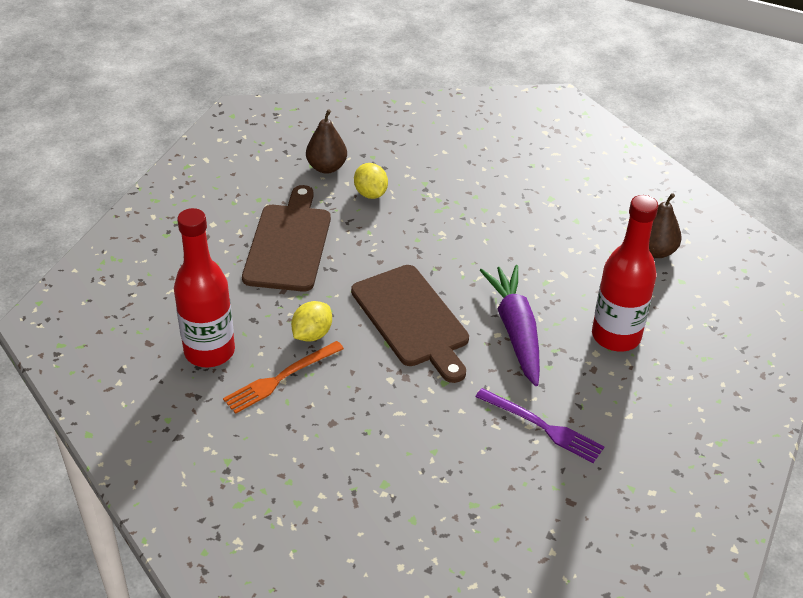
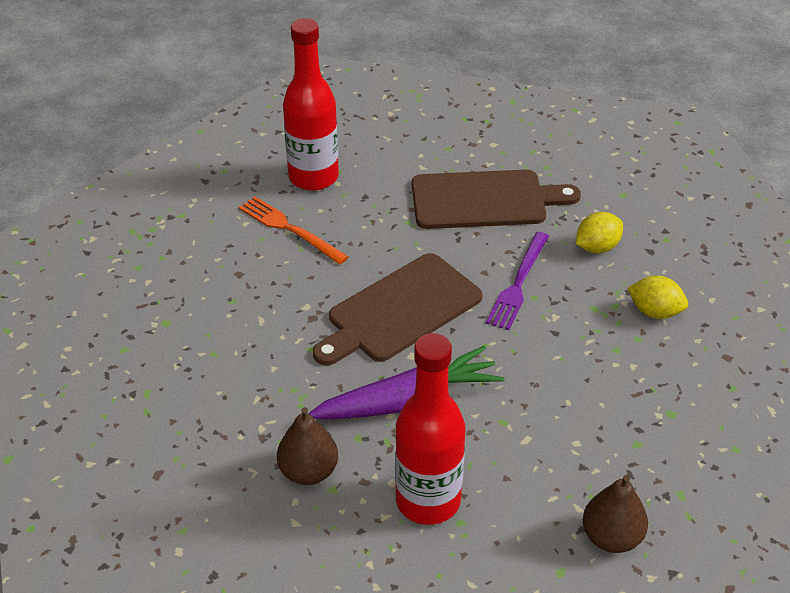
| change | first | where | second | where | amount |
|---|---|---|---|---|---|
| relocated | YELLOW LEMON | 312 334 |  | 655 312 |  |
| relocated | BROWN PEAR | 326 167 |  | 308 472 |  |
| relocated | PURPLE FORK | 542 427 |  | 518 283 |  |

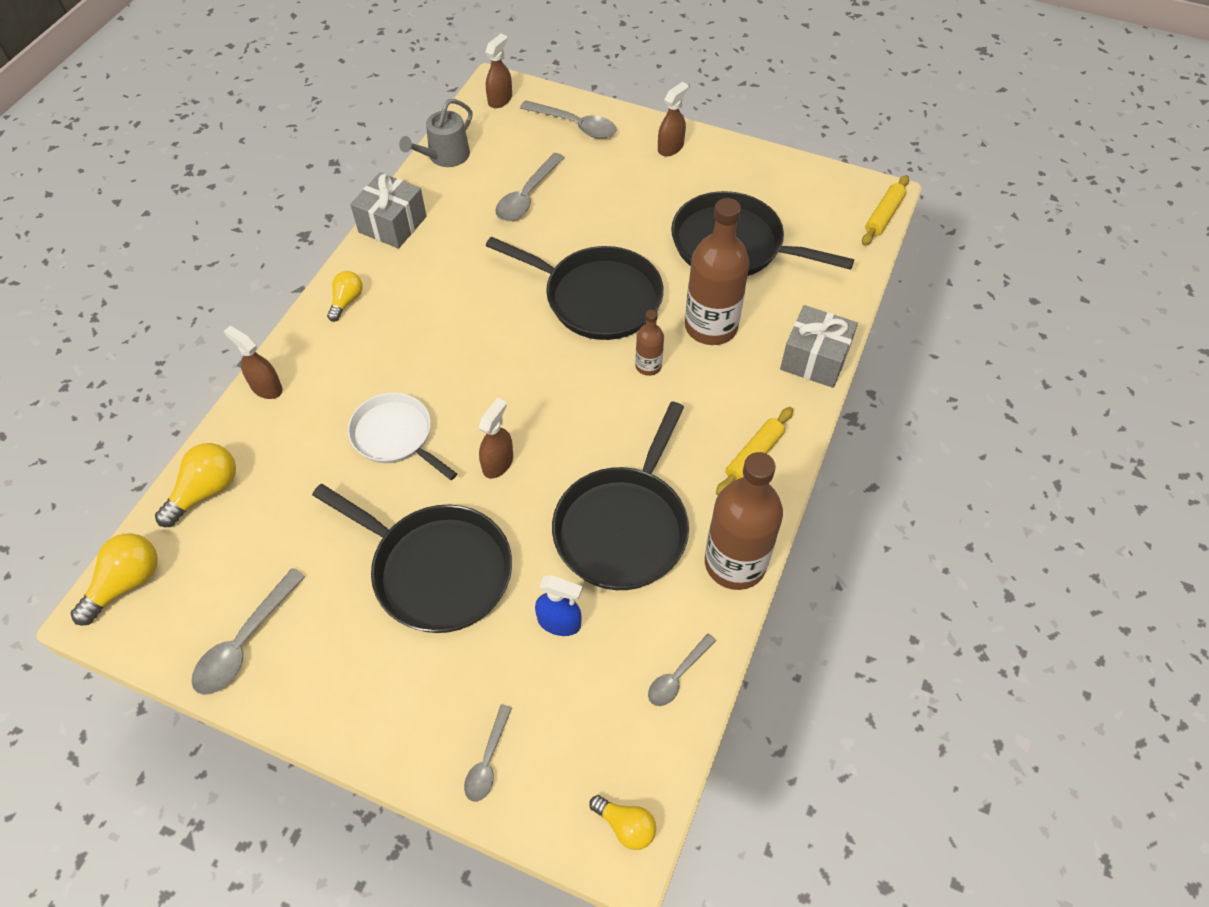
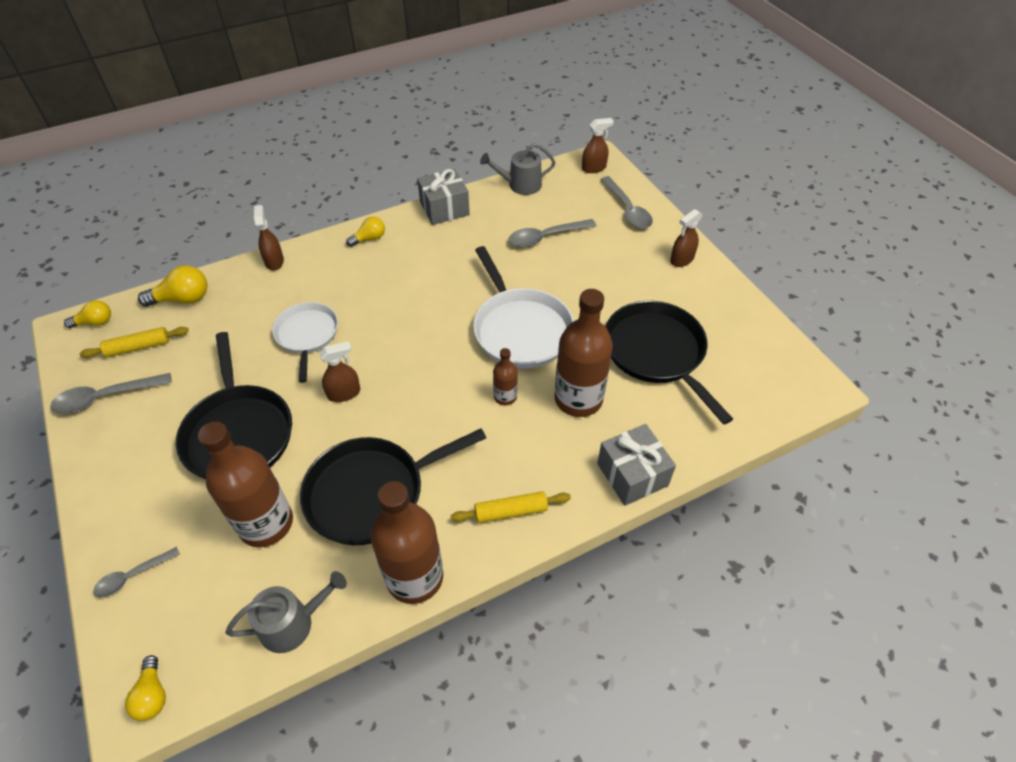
| change | first | where | second | where | amount |
|---|---|---|---|---|---|
| size | YELLOW LIGHT BULB | 126 583 |  | 95 322 | x0.65 |
| colour | BLACK PAN | 597 298 | WHITE PAN | 520 329 |  |
| exchanged | BLUE SPRAY BOTTLE | 559 622 | BROWN BOTTLE | 266 523 |  |
| exchanged | GREY SPOON | 677 676 | GREY WATERING CAN | 292 623 |  |
| spun | BROWN SPRAY BOTTLE | 670 147 |  | 681 259 | 150 degrees clockwise |
| relocated | YELLOW ROLLING PIN | 884 216 |  | 138 347 |  |

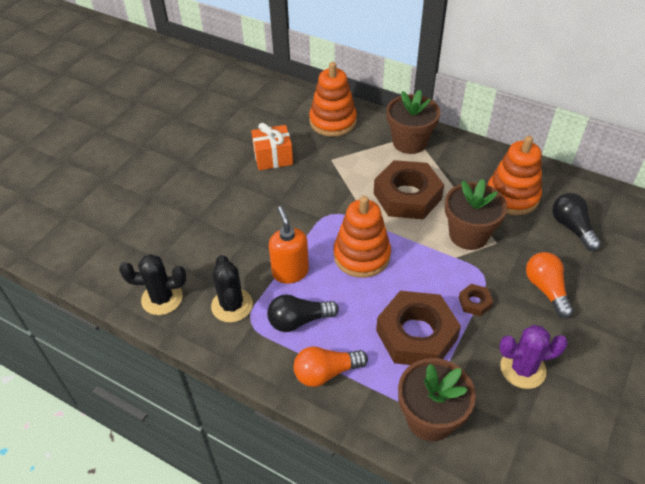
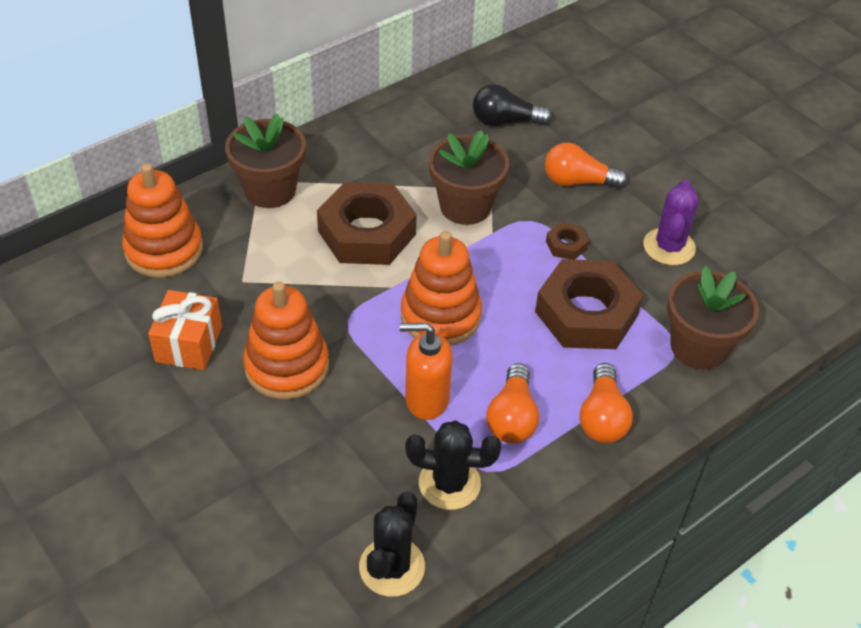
| change | first | where | second | where | amount |
|---|---|---|---|---|---|
| colour | BLACK LIGHT BULB | 299 321 | ORANGE LIGHT BULB | 512 417 |  |
| relocated | ORANGE STACKING TOY | 512 196 |  | 287 366 |  |

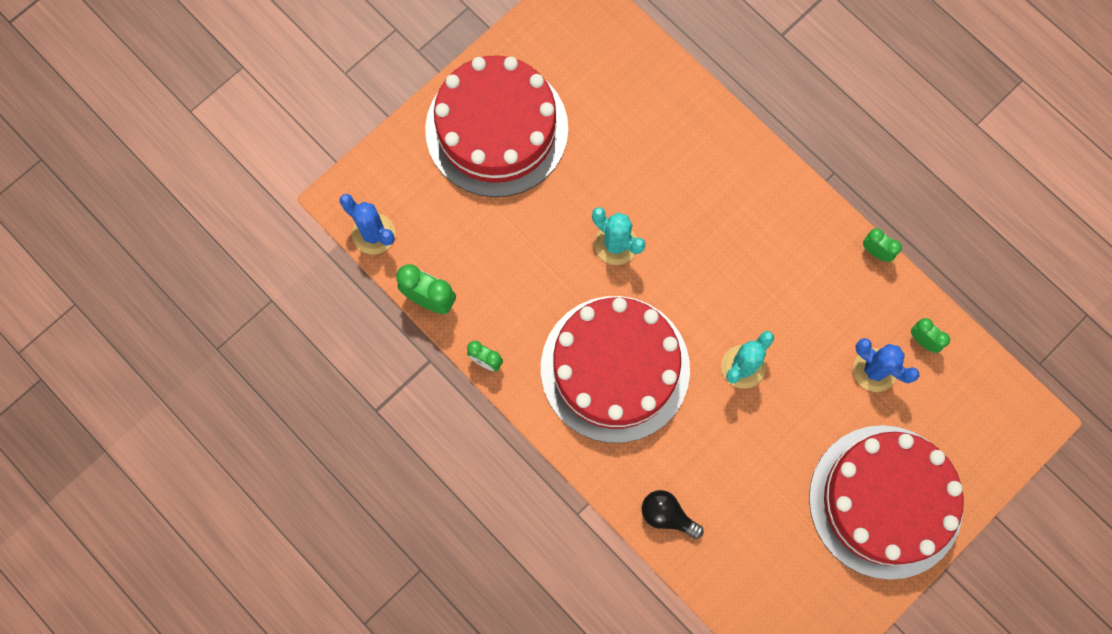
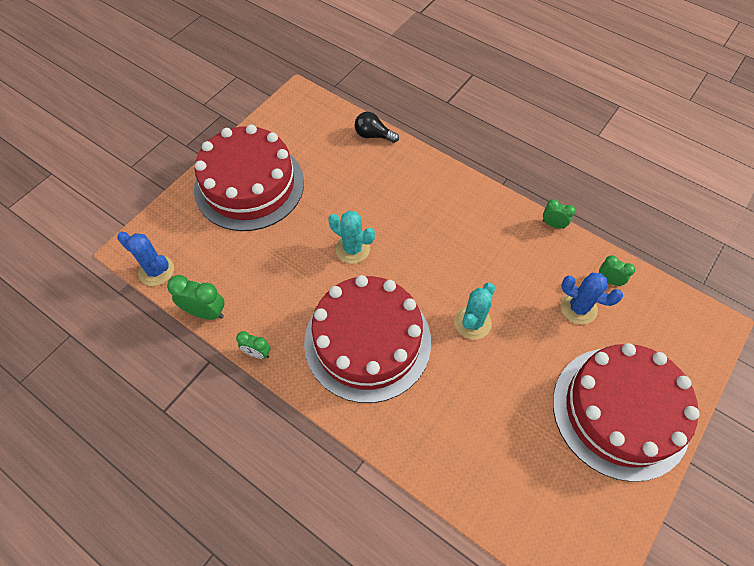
| change | first | where | second | where | amount |
|---|---|---|---|---|---|
| relocated | BLACK LIGHT BULB | 667 515 |  | 373 135 |  |

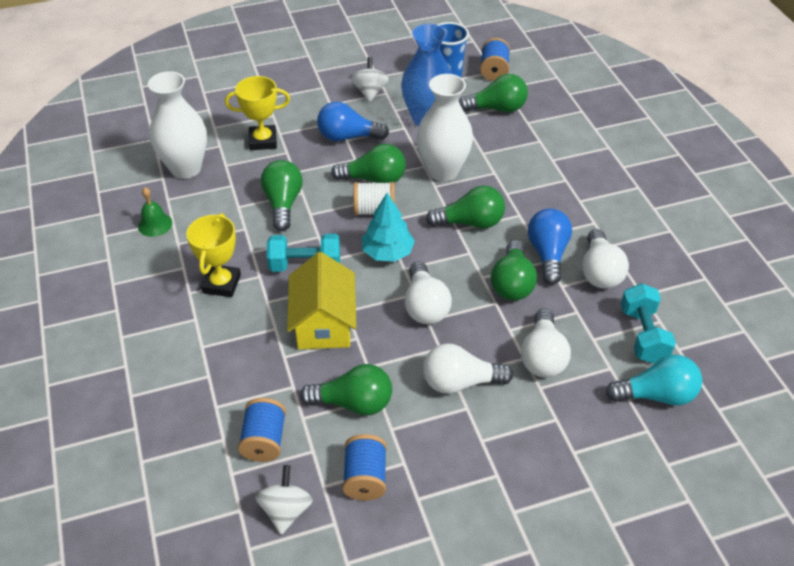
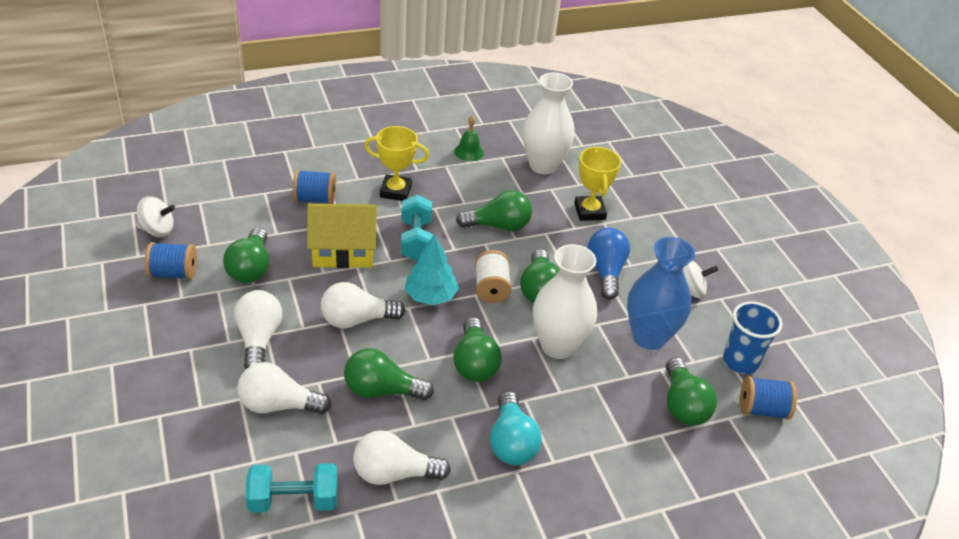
| change | first | where | second | where | amount |
|---|---|---|---|---|---|
| relocated | BLUE SPOOL | 264 440 |  | 315 199 |  |
| missing | BLUE LIGHT BULB | 548 254 |  |  |  |
| relocated | TURQUOISE LIGHT BULB | 656 395 |  | 511 442 |  |

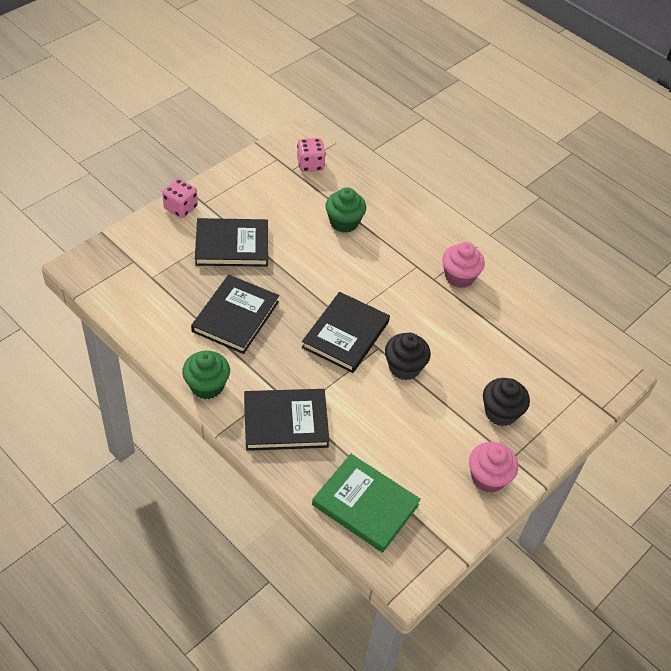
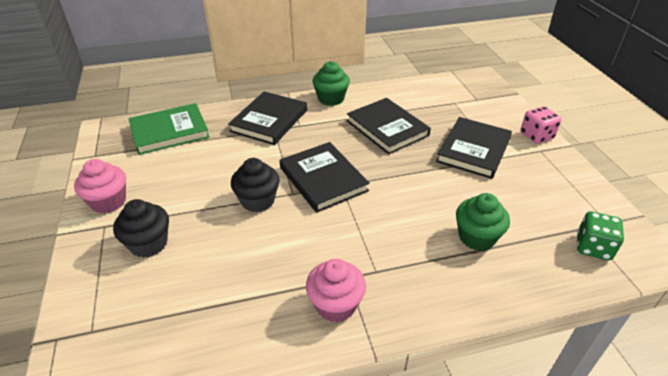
| change | first | where | second | where | amount |
|---|---|---|---|---|---|
| colour | PINK DICE | 310 164 | GREEN DICE | 593 247 |  |

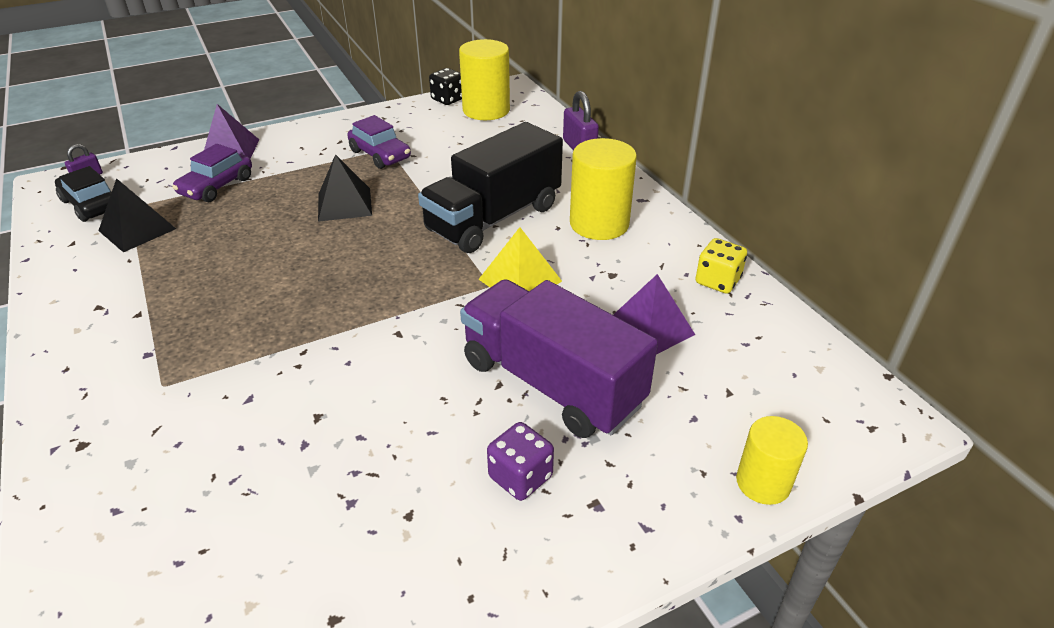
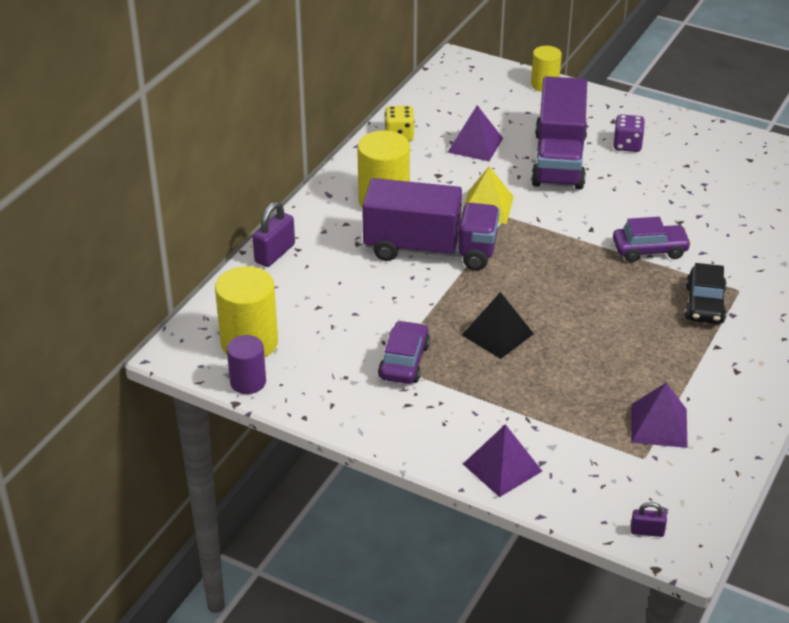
| change | first | where | second | where | amount |
|---|---|---|---|---|---|
| relocated | BLACK CAR | 92 204 |  | 704 304 |  |
| colour | BLACK PYRAMID | 137 229 | PURPLE PYRAMID | 659 425 |  |
| relocated | PURPLE CAR | 217 186 |  | 649 250 |  |
| colour | BLACK TRUCK | 494 218 | PURPLE TRUCK | 430 250 |  |
| exchanged | BLACK DICE | 448 99 | PURPLE CYLINDER | 248 382 |  |

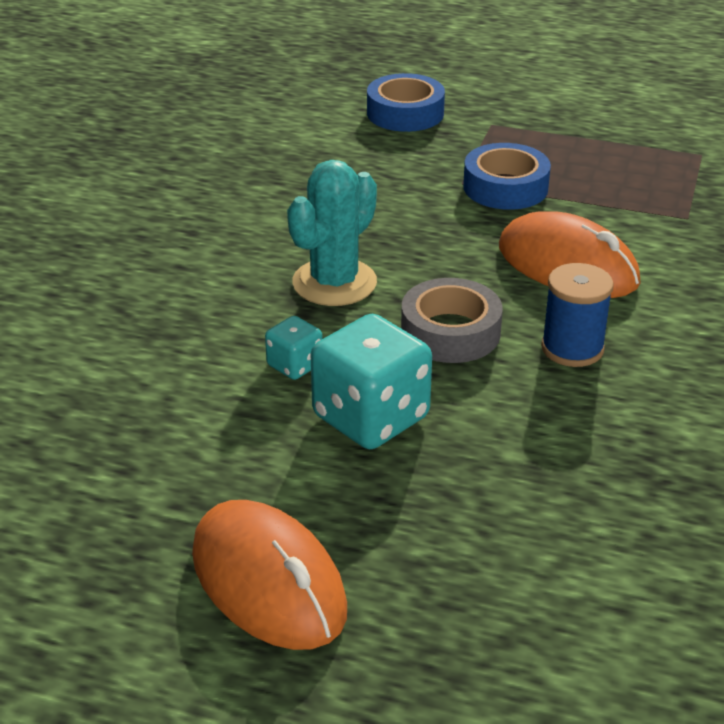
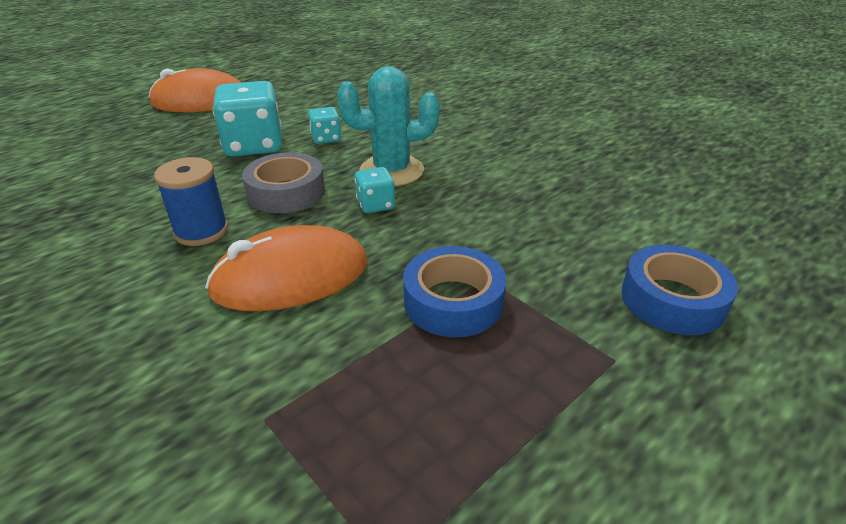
| change | first | where | second | where | amount |
|---|---|---|---|---|---|
| spun | TURQUOISE CACTUS | 334 283 |  | 391 171 | 75 degrees counterclockwise |
| appeared |  |  | TURQUOISE DICE | 375 205 |  |

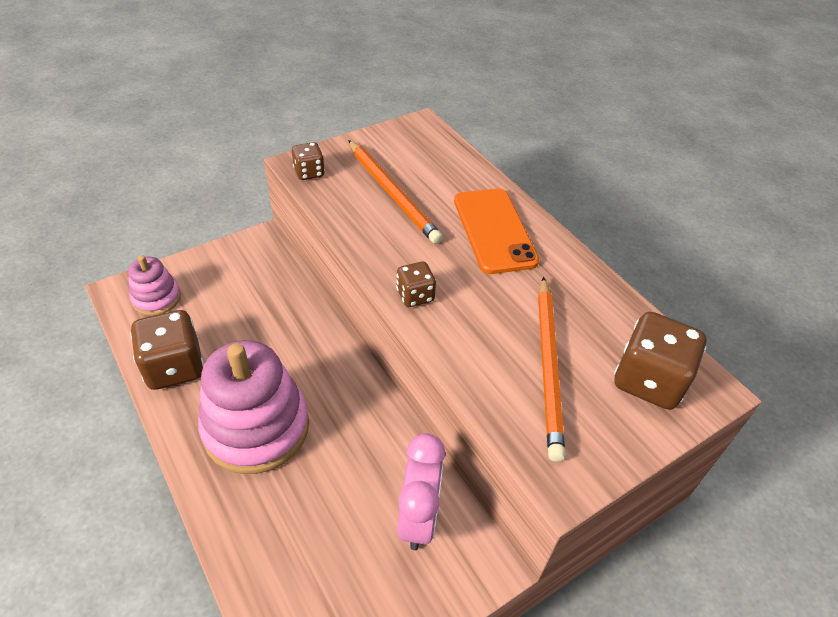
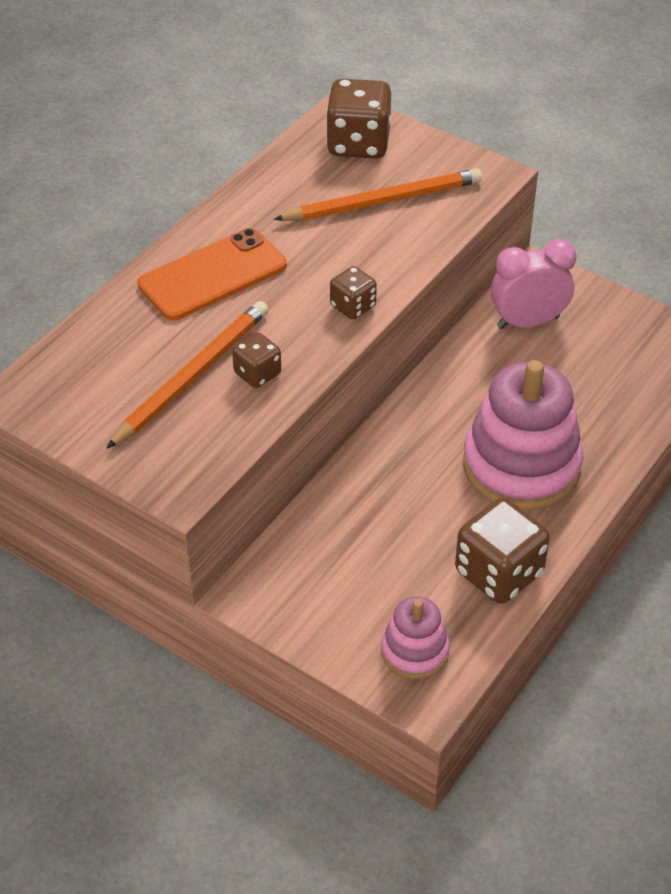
| change | first | where | second | where | amount |
|---|---|---|---|---|---|
| relocated | BROWN DICE | 309 172 |  | 257 374 |  |

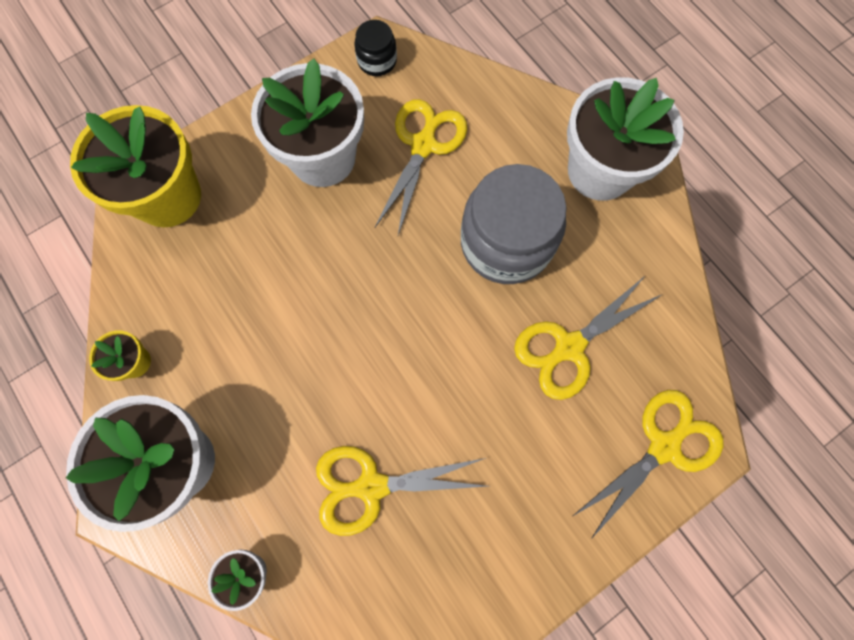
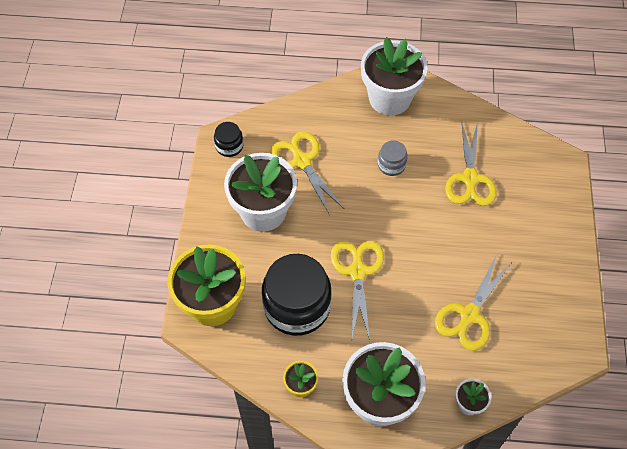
| change | first | where | second | where | amount |
|---|---|---|---|---|---|
| size | GREY JAR | 506 242 |  | 391 165 | x0.47 |
| relocated | YELLOW SCISSORS | 663 446 |  | 357 272 |  |
| appeared |  |  | BLACK JAR | 297 306 |  |

